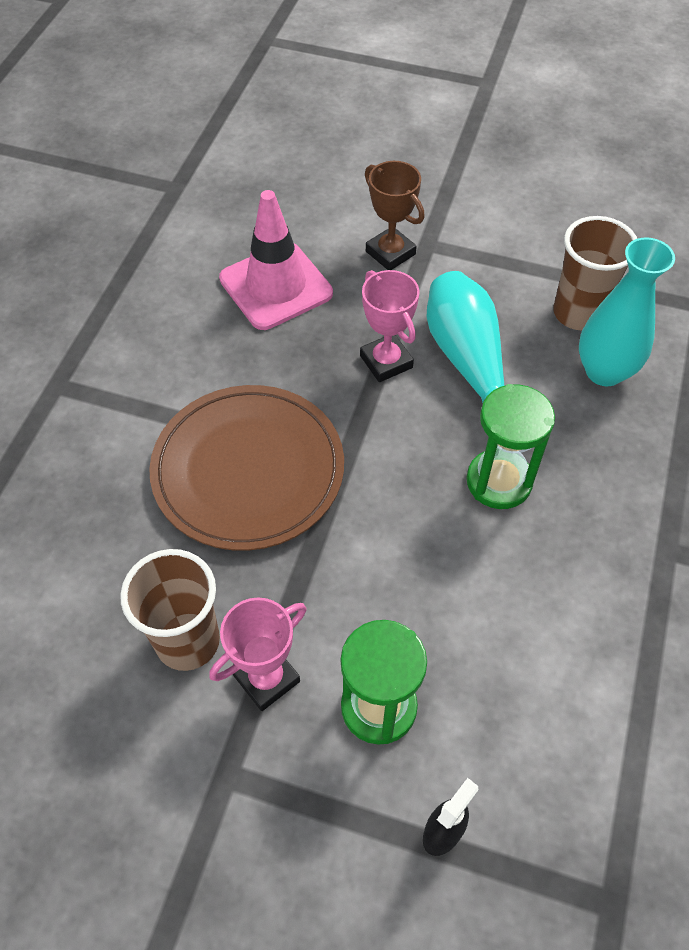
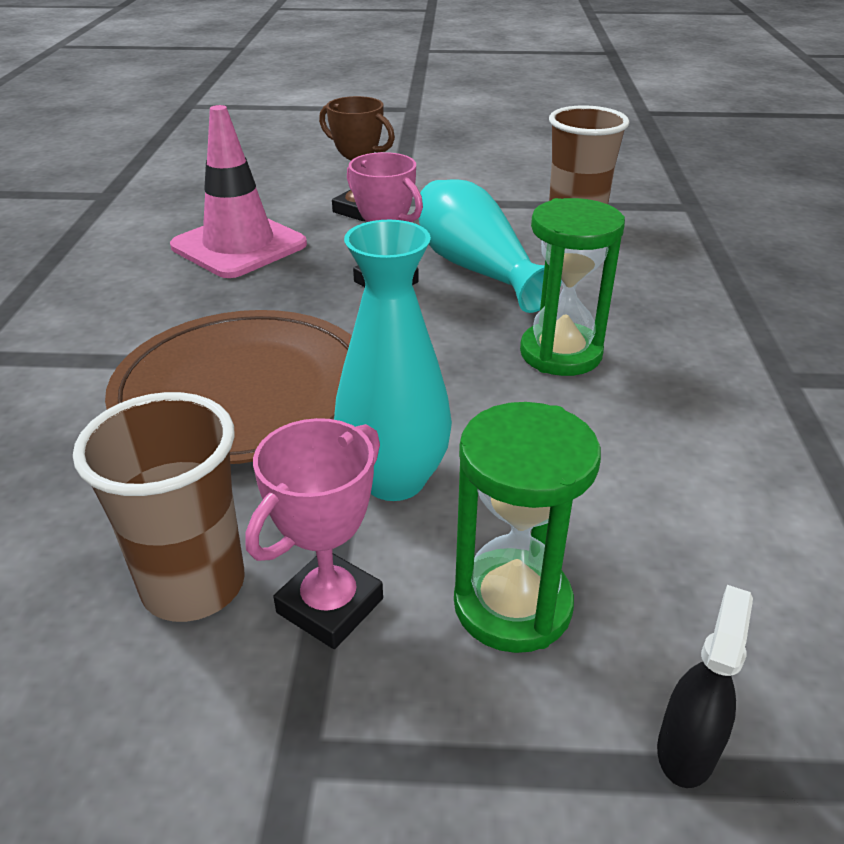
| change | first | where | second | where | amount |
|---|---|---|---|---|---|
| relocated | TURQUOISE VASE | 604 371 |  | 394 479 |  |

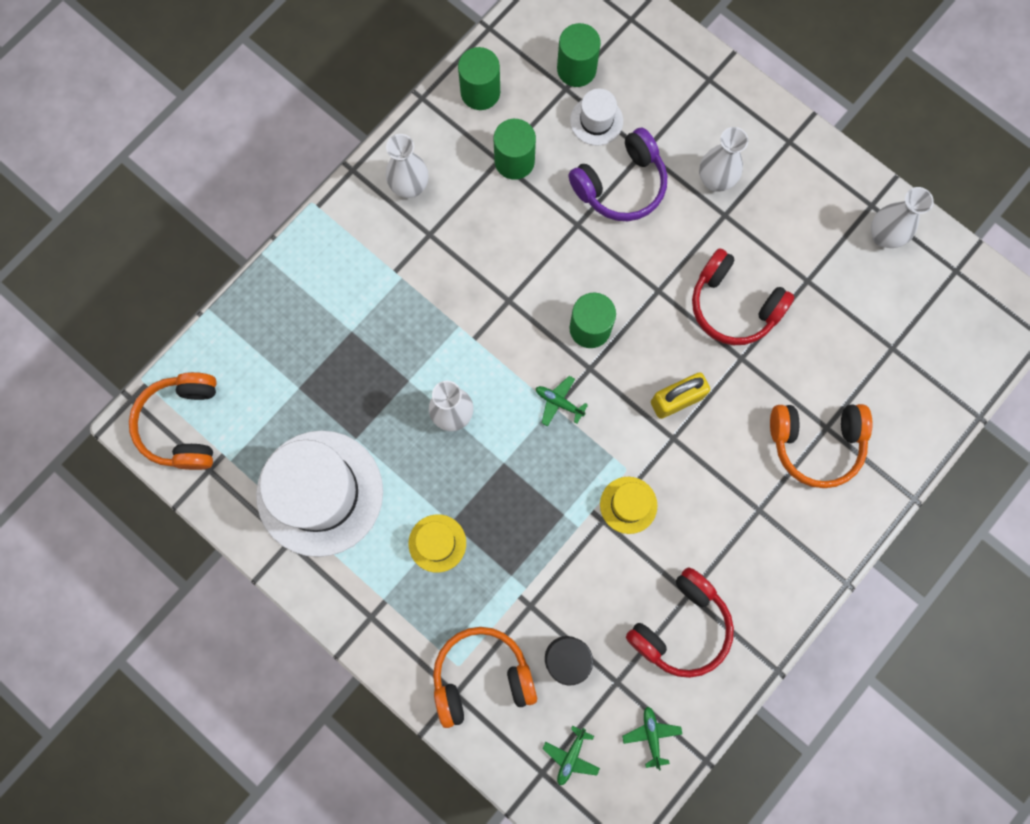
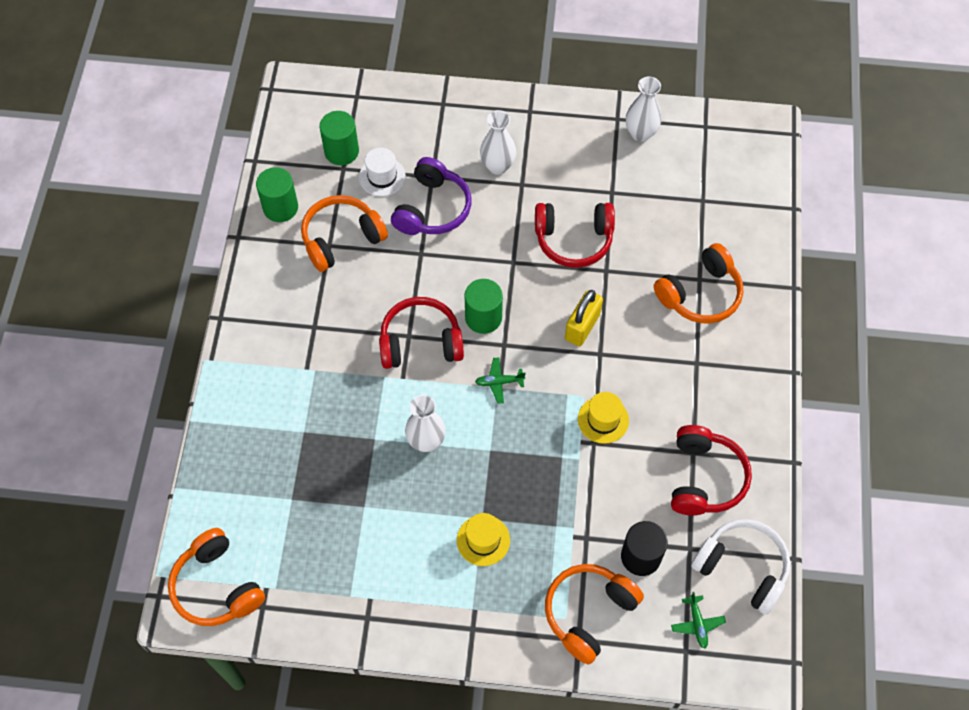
| change | first | where | second | where | amount |
|---|---|---|---|---|---|
| missing | WHITE HAT | 320 493 |  |  |  |
| missing | WHITE VASE | 410 187 |  |  |  |
| exchanged | GREEN CYLINDER | 514 161 | ORANGE HEADPHONES | 341 238 |  |
| exchanged | GREEN PLANE | 651 735 | WHITE HEADPHONES | 742 568 |  |
| appeared |  |  | RED HEADPHONES | 420 342 |  |

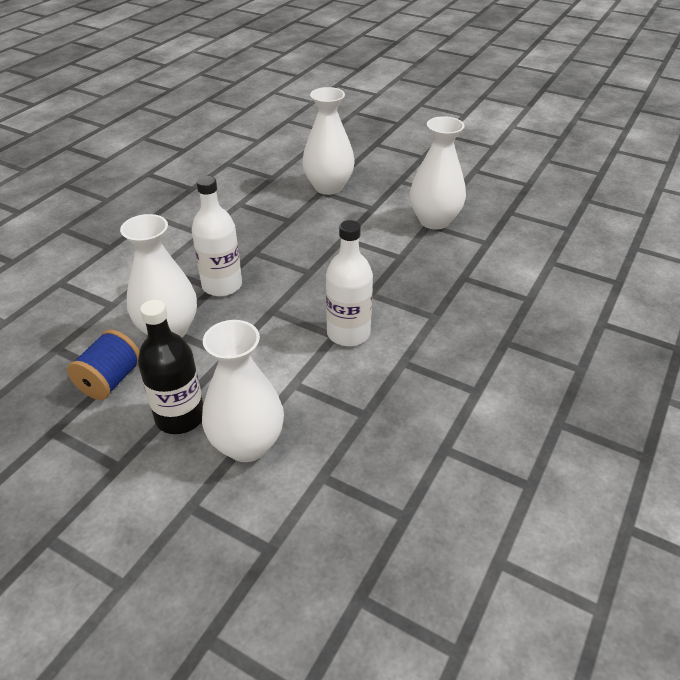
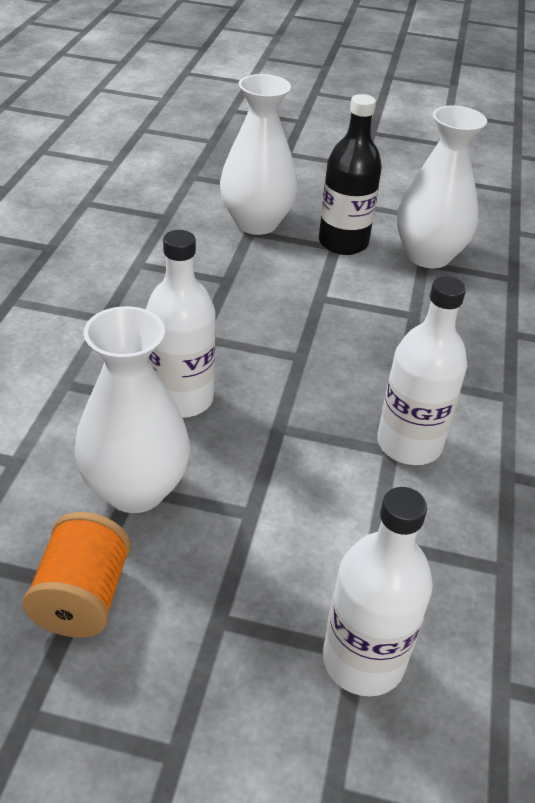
| change | first | where | second | where | amount |
|---|---|---|---|---|---|
| colour | BLUE SPOOL | 110 380 | ORANGE SPOOL | 82 597 |  |
| relocated | BLACK BOTTLE | 180 417 |  | 343 243 |  |
| exchanged | WHITE VASE | 247 444 | WHITE BOTTLE | 363 660 |  |

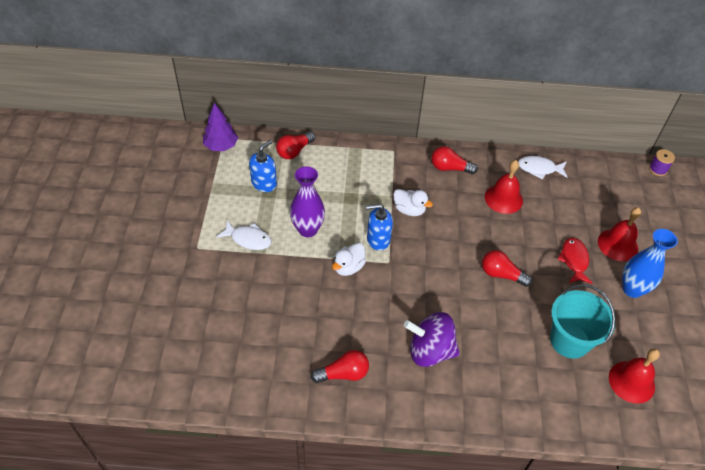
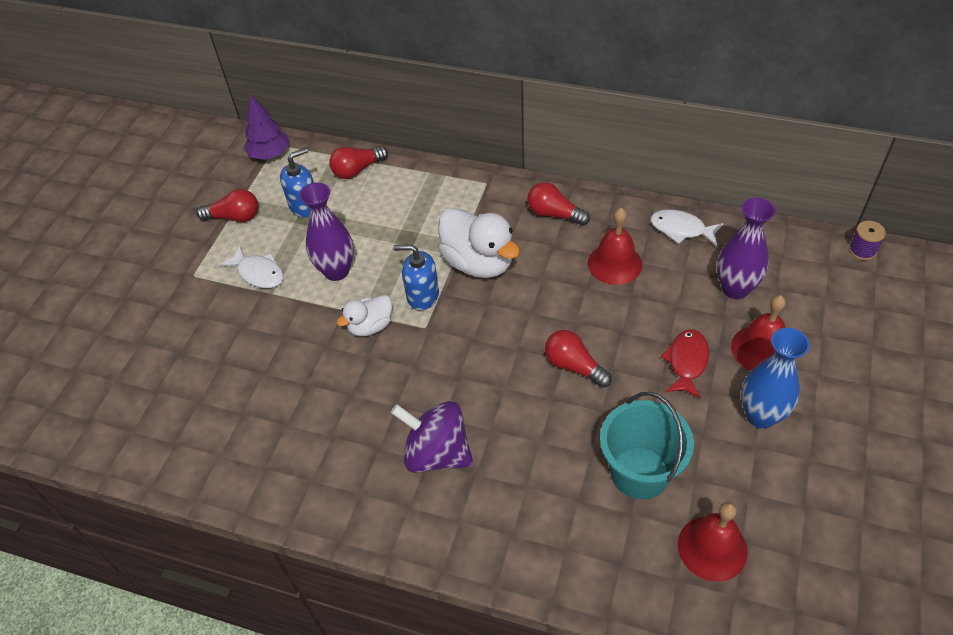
| change | first | where | second | where | amount |
|---|---|---|---|---|---|
| relocated | RED LIGHT BULB | 343 373 |  | 234 217 |  |
| size | WHITE DUCK | 409 210 |  | 478 262 | x1.75 |
| appeared |  |  | PURPLE VASE | 735 289 |  |

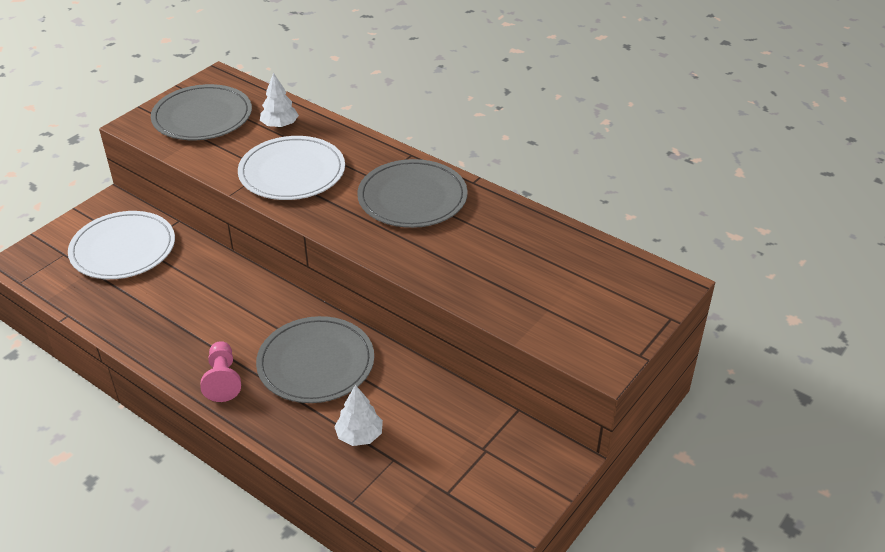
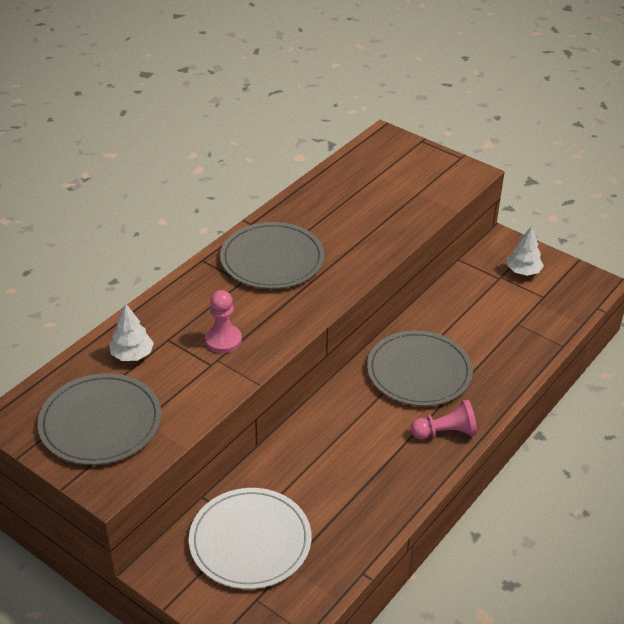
| change | first | where | second | where | amount |
|---|---|---|---|---|---|
| exchanged | WHITE PLATE | 292 172 | PINK PAWN | 223 340 |  |
| relocated | WHITE TREE | 359 435 |  | 523 271 |  |

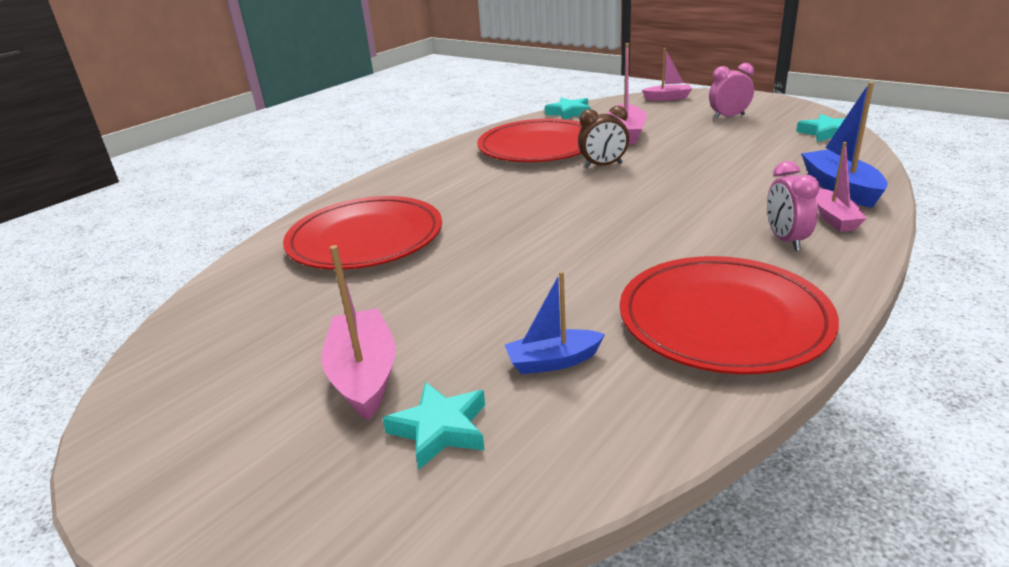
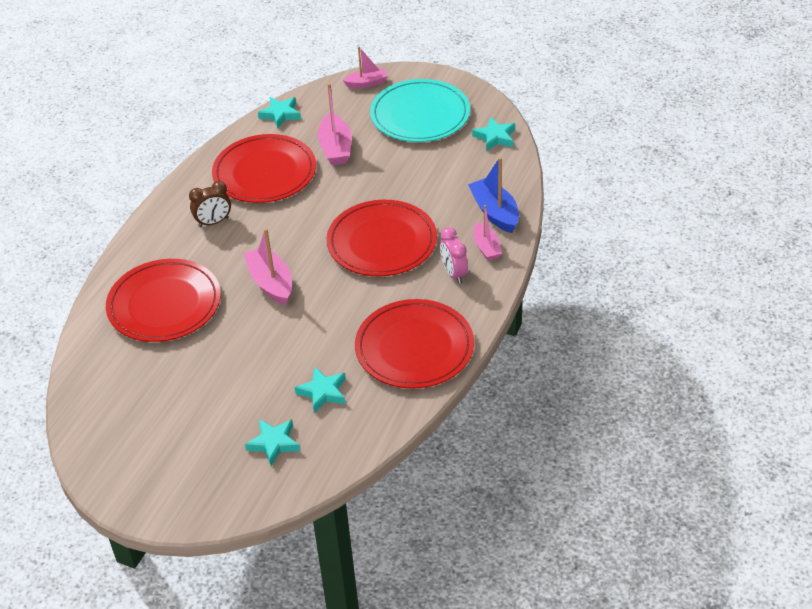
| change | first | where | second | where | amount |
|---|---|---|---|---|---|
| relocated | PINK BOAT | 364 375 |  | 271 283 |  |
| exchanged | BLUE BOAT | 553 361 | TURQUOISE STAR | 323 392 |  |
| relocated | BROWN CLOCK | 603 165 |  | 213 222 |  |
| exchanged | PINK CLOCK | 729 117 | TURQUOISE PLATE | 420 115 |  |
| appeared |  |  | RED PLATE | 382 242 |  |

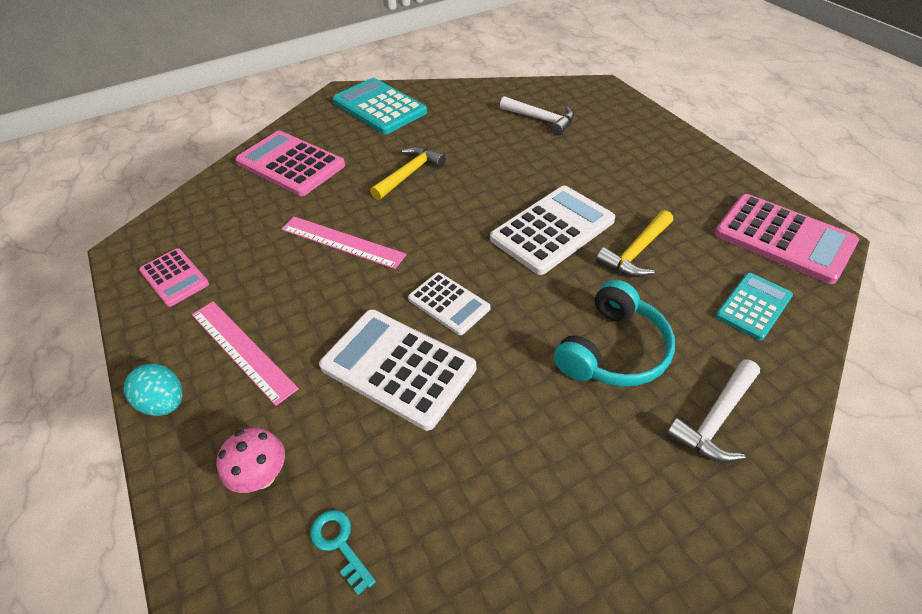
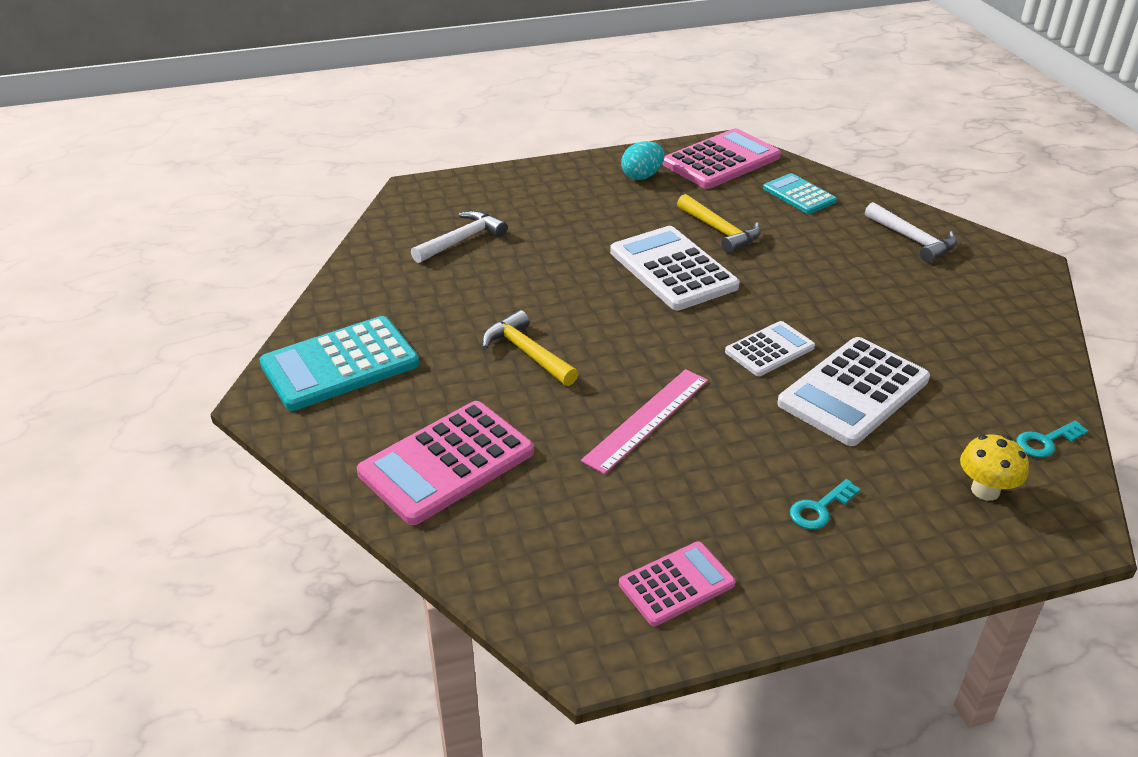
| change | first | where | second | where | amount |
|---|---|---|---|---|---|
| relocated | TURQUOISE EGG | 165 403 |  | 642 176 |  |
| exchanged | PINK RULER | 242 350 | TURQUOISE KEY | 819 508 |  |
| colour | PINK MUSHROOM | 262 476 | YELLOW MUSHROOM | 985 490 |  |
| missing | TURQUOISE HEADPHONES | 613 350 |  |  |  |

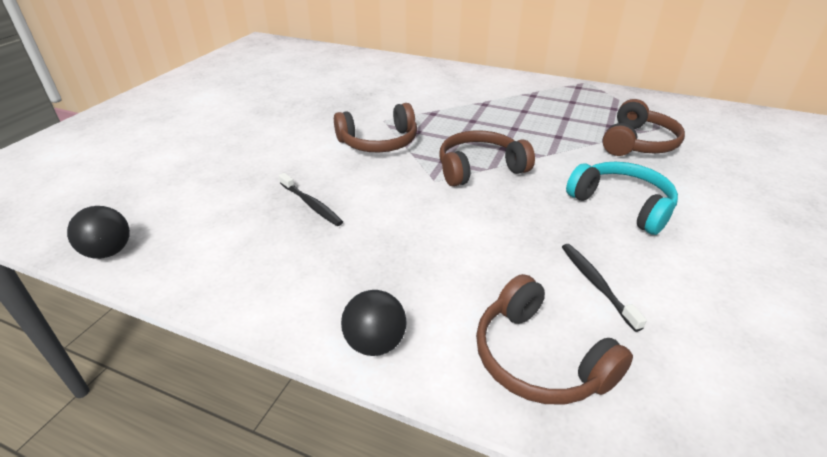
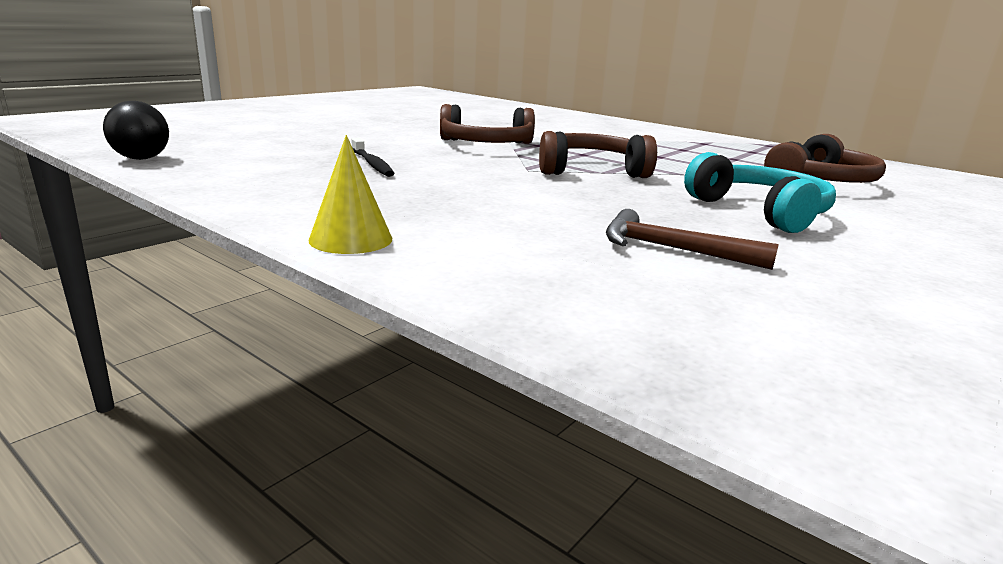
| change | first | where | second | where | amount |
|---|---|---|---|---|---|
| exchanged | BLACK BALL | 375 343 | YELLOW CONE | 351 239 |  |
| missing | BROWN HEADPHONES | 538 358 |  |  |  |
| exchanged | BLACK TOOTHBRUSH | 596 284 | BROWN HAMMER | 673 250 |  |

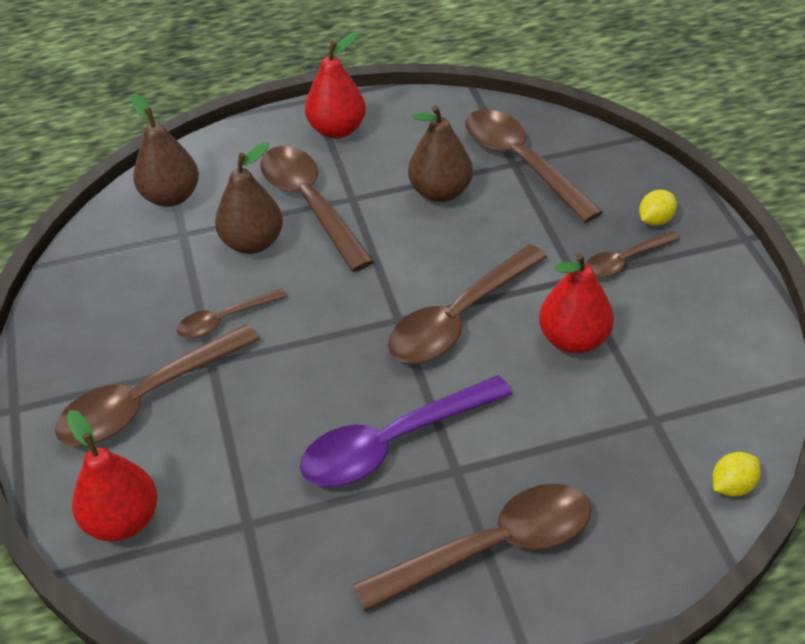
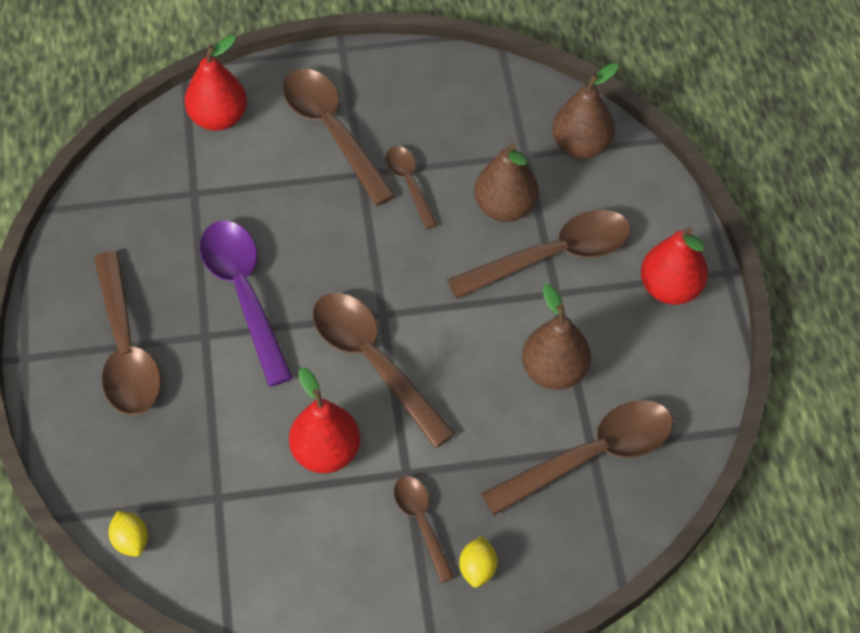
| change | first | where | second | where | amount |
|---|---|---|---|---|---|
| spun | YELLOW LEMON | 655 220 |  | 477 569 | 45 degrees clockwise |

